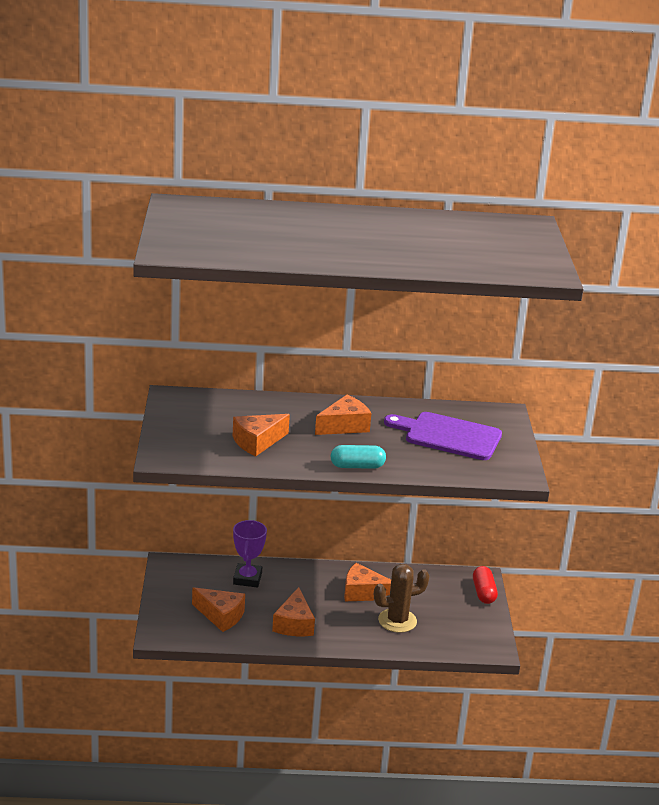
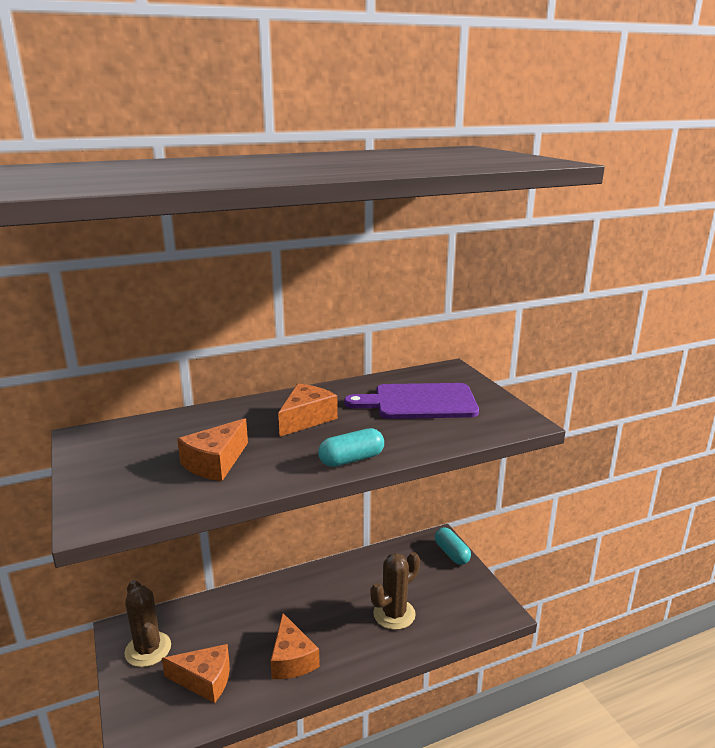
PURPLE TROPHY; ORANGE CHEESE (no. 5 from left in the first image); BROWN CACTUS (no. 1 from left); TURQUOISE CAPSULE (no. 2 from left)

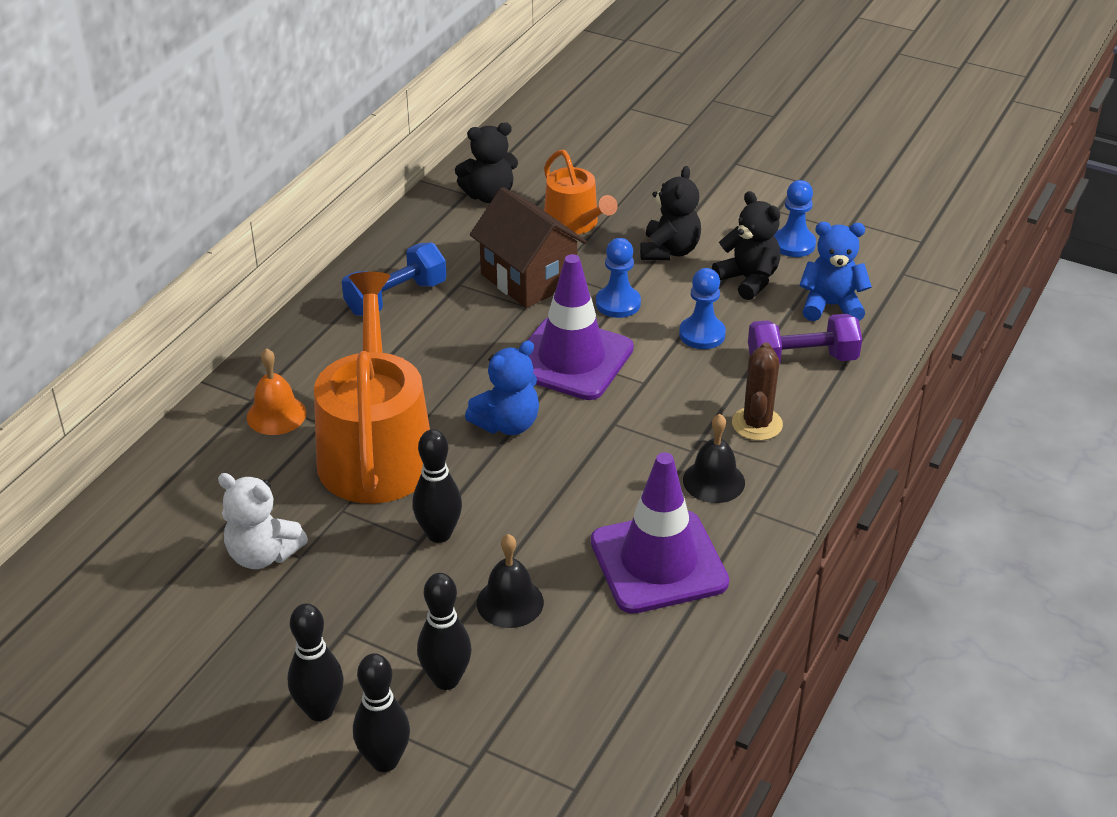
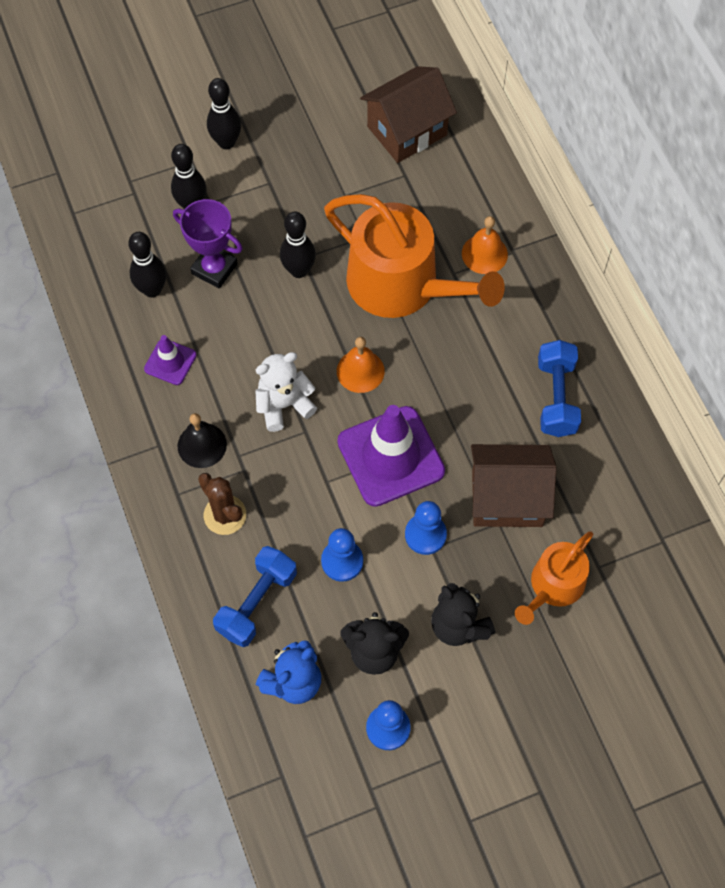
BLACK TEDDY BEAR (no. 1 from left in the first image); BROWN HOUSE (no. 1 from left); WHITE TEDDY BEAR; BLACK BOWLING PIN (no. 1 from left); ORANGE BELL (no. 1 from left); PURPLE TROPHY; BLUE DUMBBELL (no. 1 from left); ORANGE WATERING CAN (no. 2 from left); PURPLE TRAFFIC CONE (no. 1 from left)

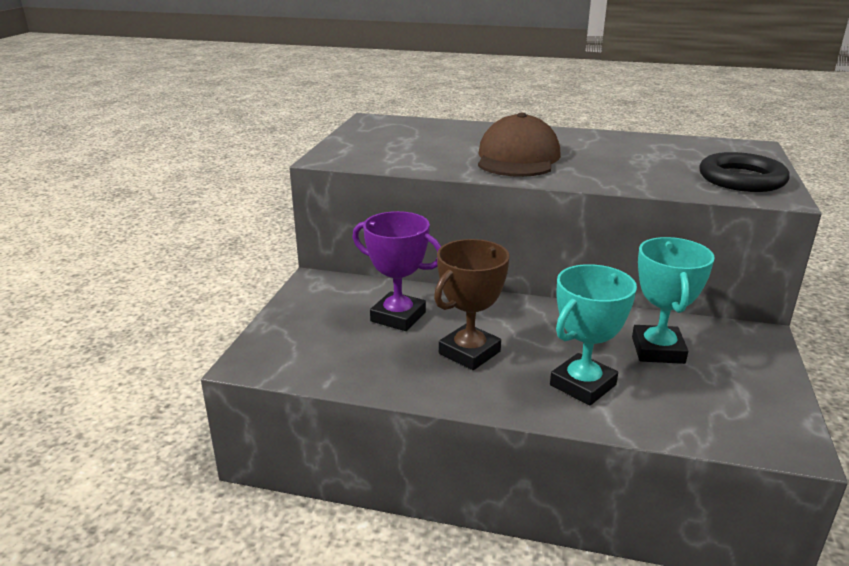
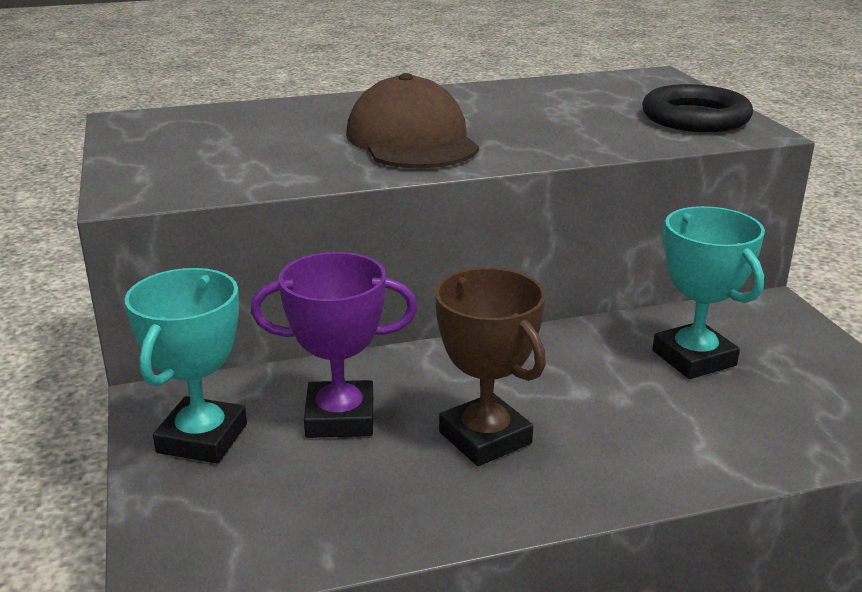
TURQUOISE TROPHY (no. 1 from left); BROWN TROPHY

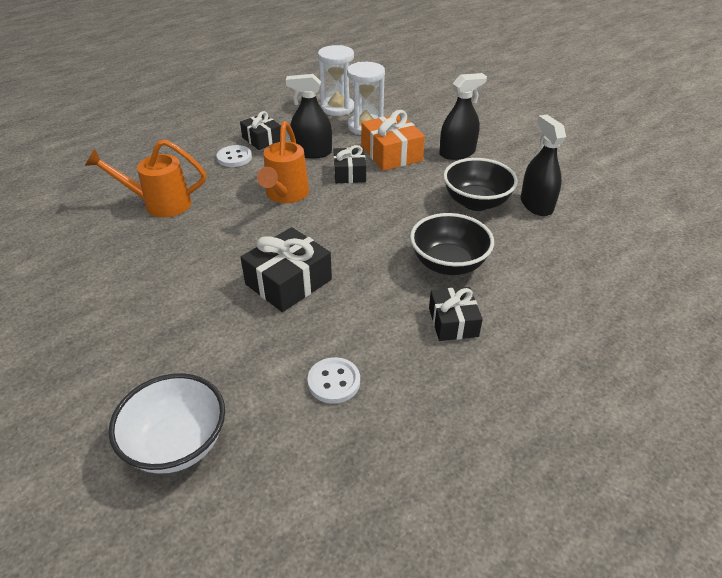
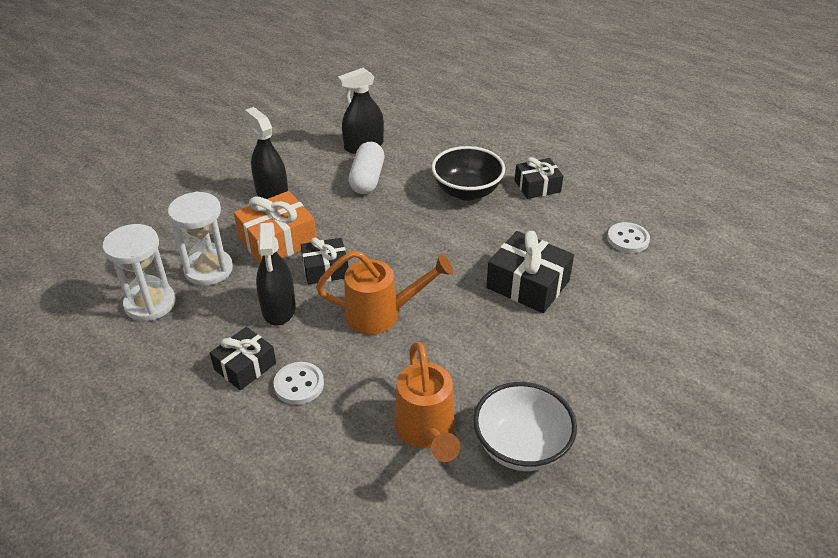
WHITE BOWL; WHITE CAPSULE

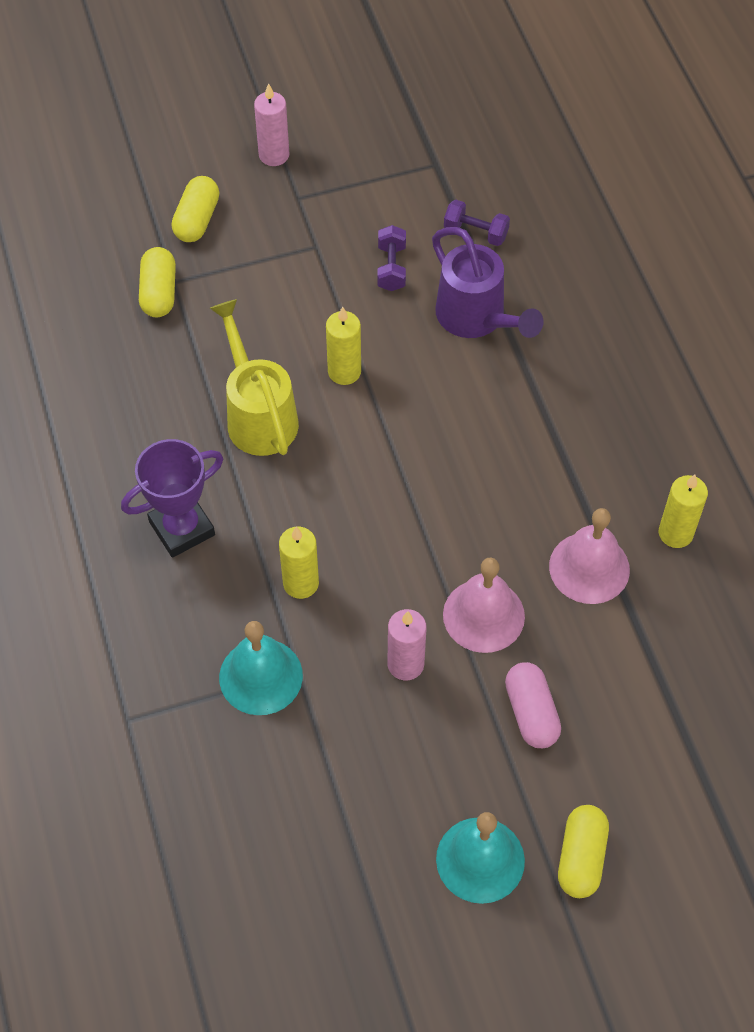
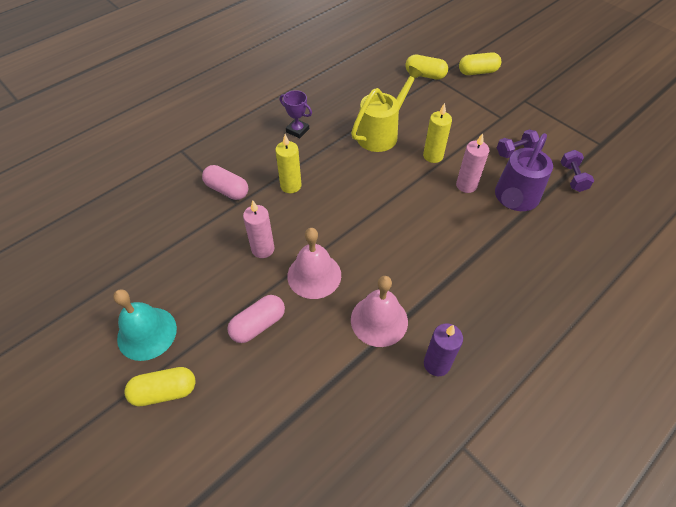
PINK CANDLE (no. 2 from left); PINK CAPSULE (no. 1 from left); PURPLE CANDLE; YELLOW CAPSULE (no. 2 from left); PURPLE TROPHY

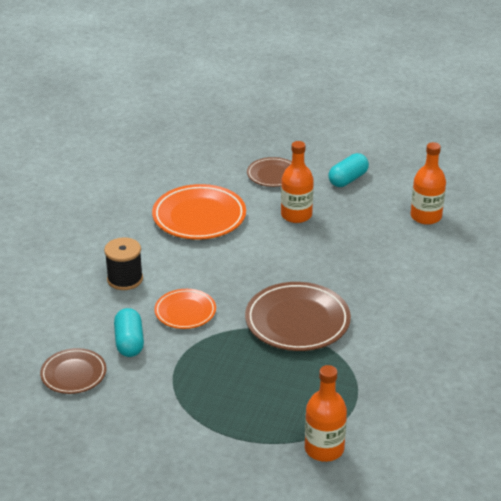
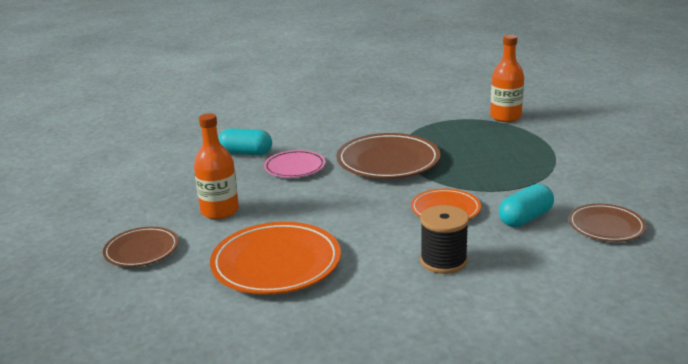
ORANGE BOTTLE (no. 3 from left in the first image); PINK PLATE; TURQUOISE CAPSULE (no. 1 from left)

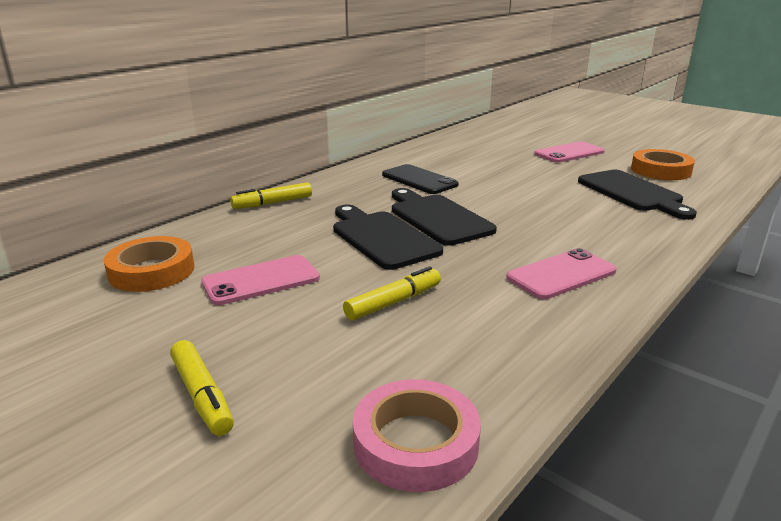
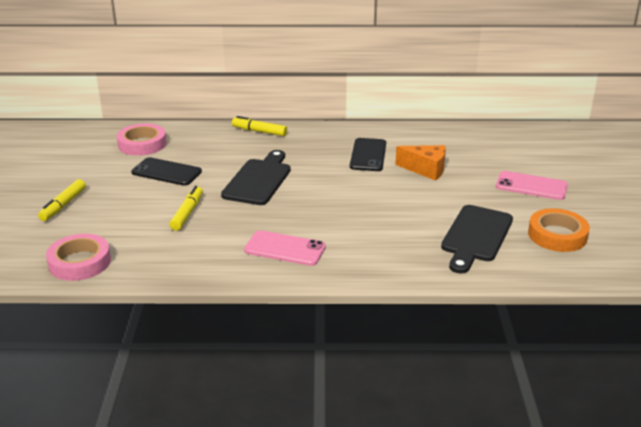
BLACK CUTTING BOARD (no. 2 from left in the first image); ORANGE CHEESE; PINK TAPE (no. 2 from left); BLACK PHONE (no. 1 from left); YELLOW MARKER (no. 2 from left)

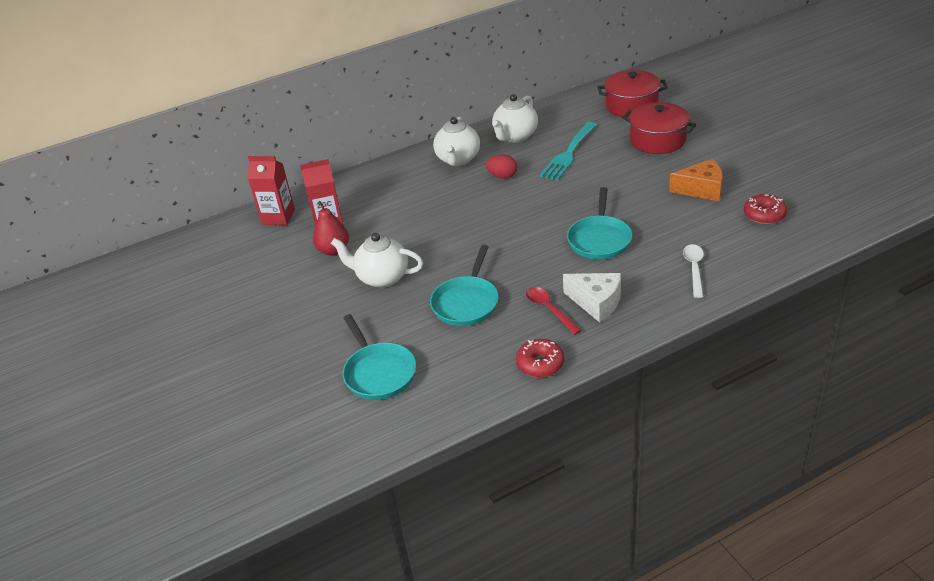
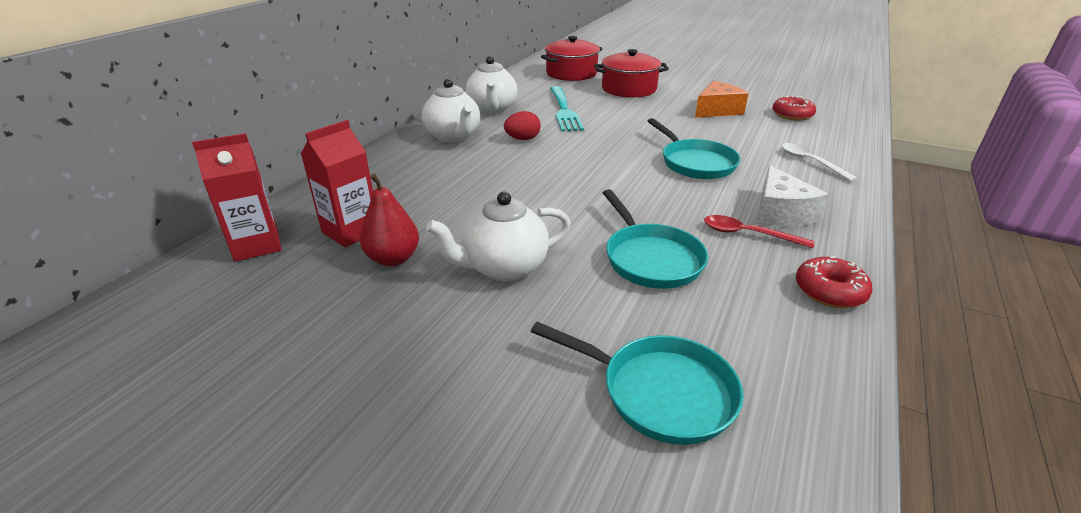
WHITE CHEESE

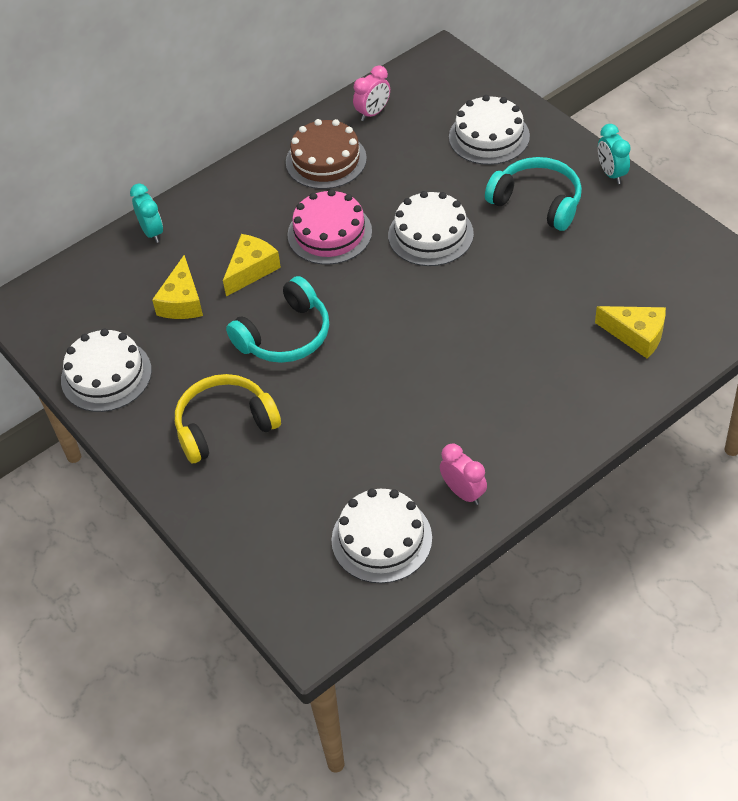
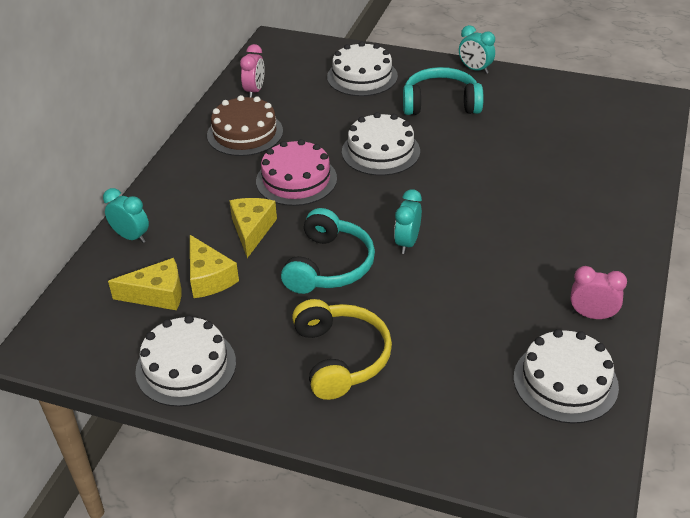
TURQUOISE CLOCK (no. 2 from left); YELLOW CHEESE (no. 1 from left); YELLOW HEADPHONES

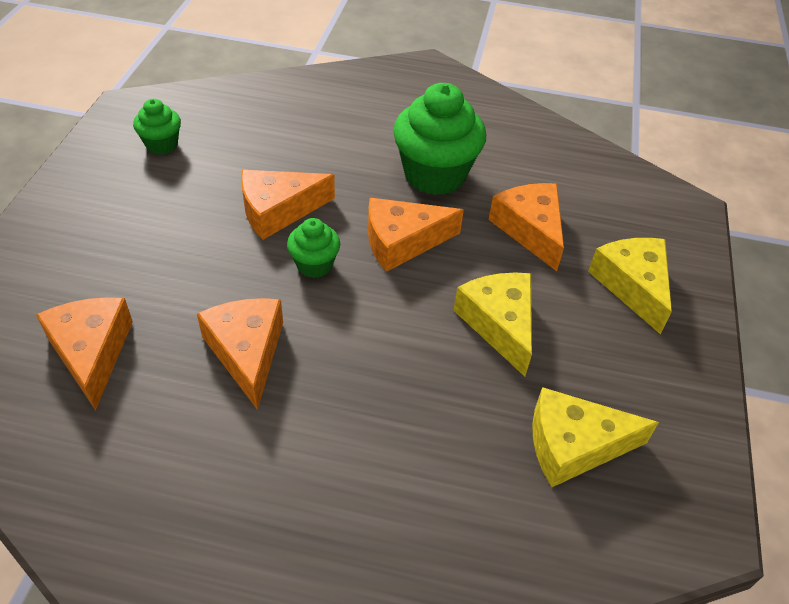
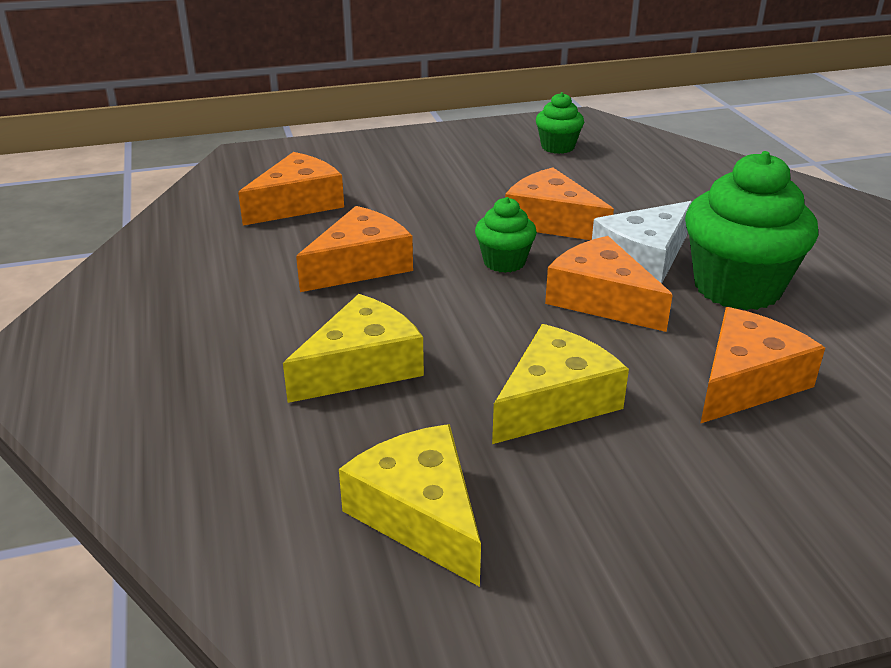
WHITE CHEESE; YELLOW CHEESE (no. 1 from left)

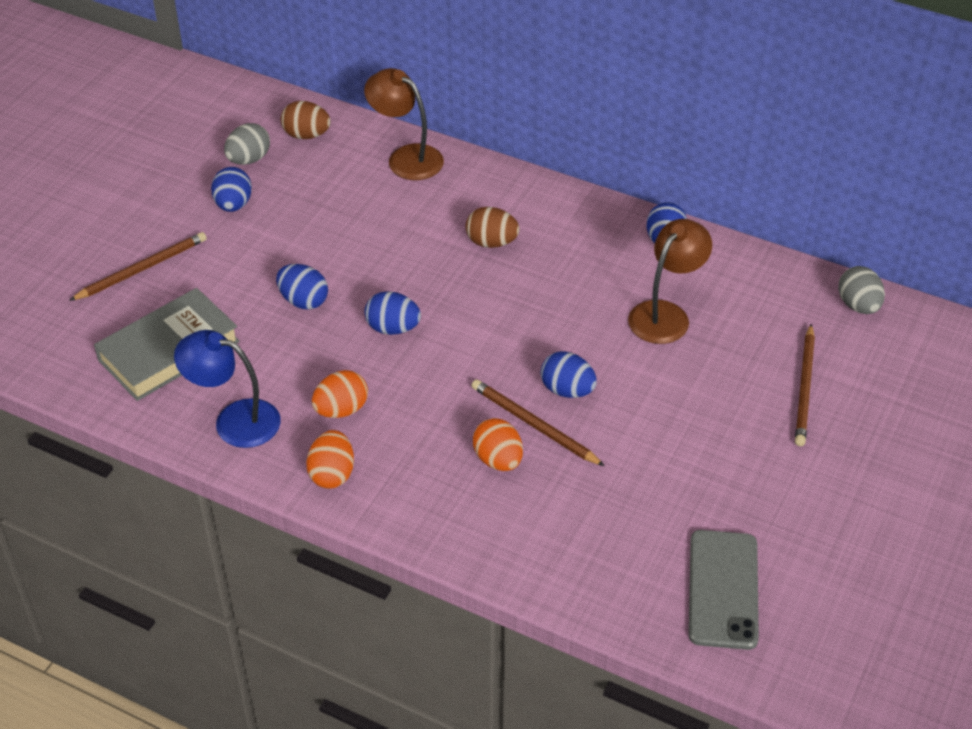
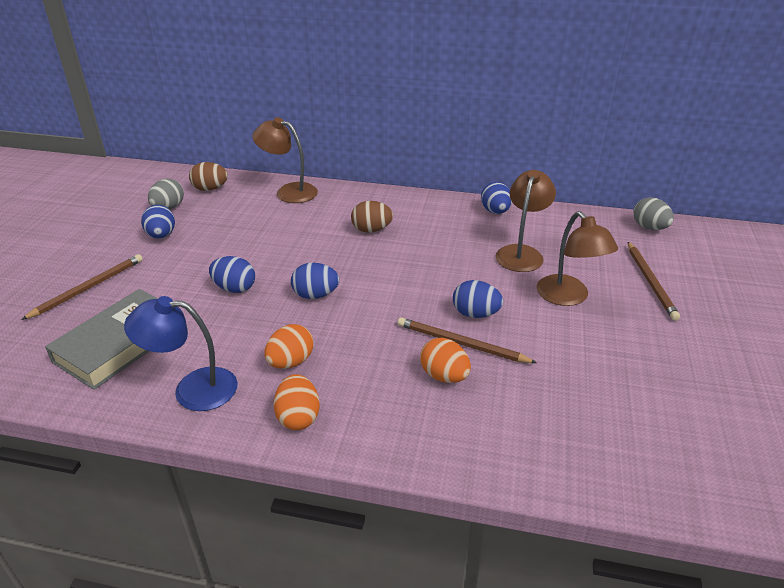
GREY PHONE; BROWN LAMP (no. 3 from left)

